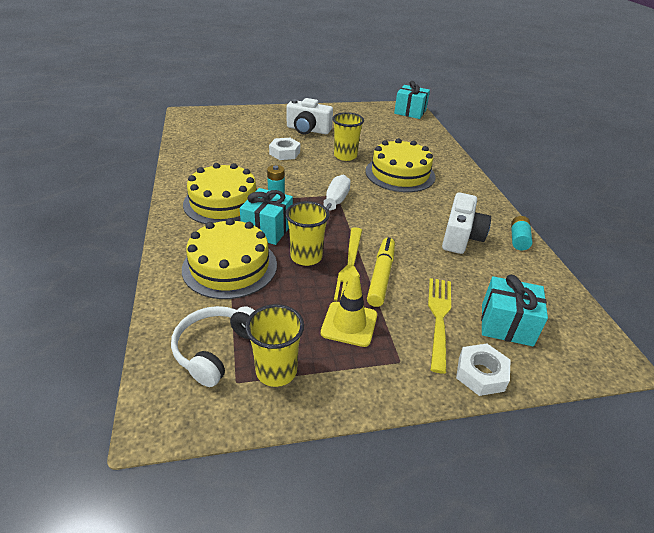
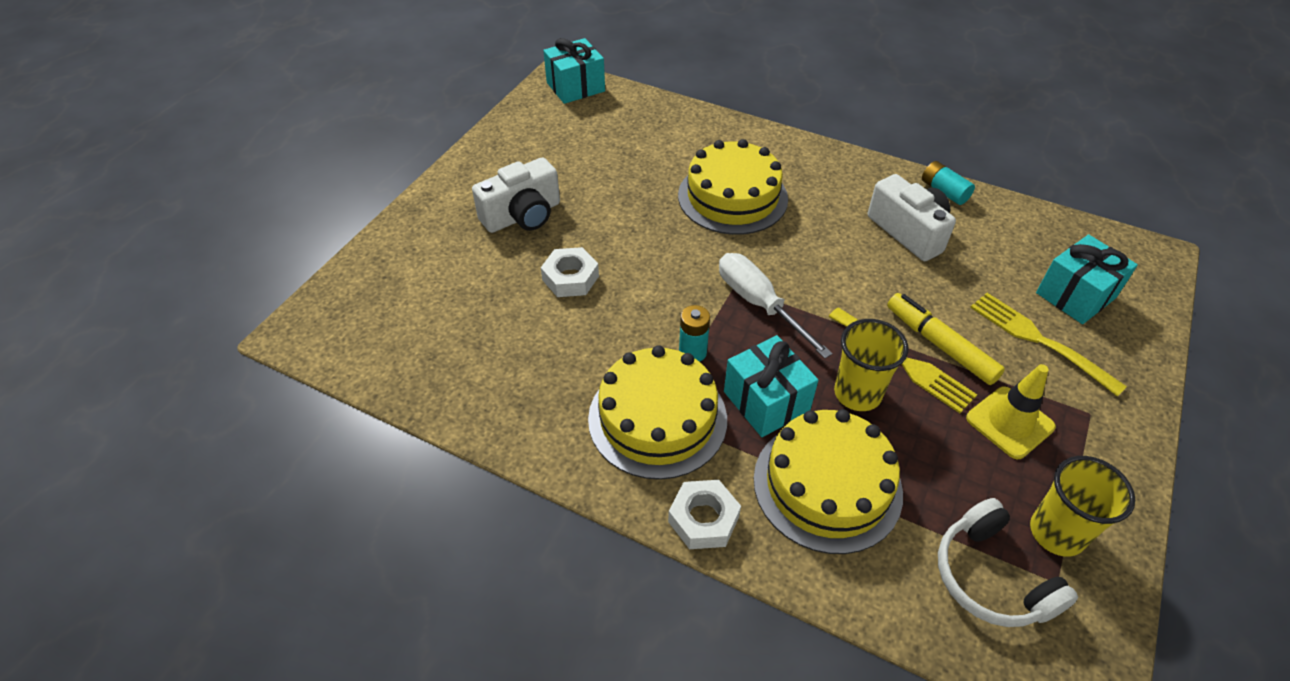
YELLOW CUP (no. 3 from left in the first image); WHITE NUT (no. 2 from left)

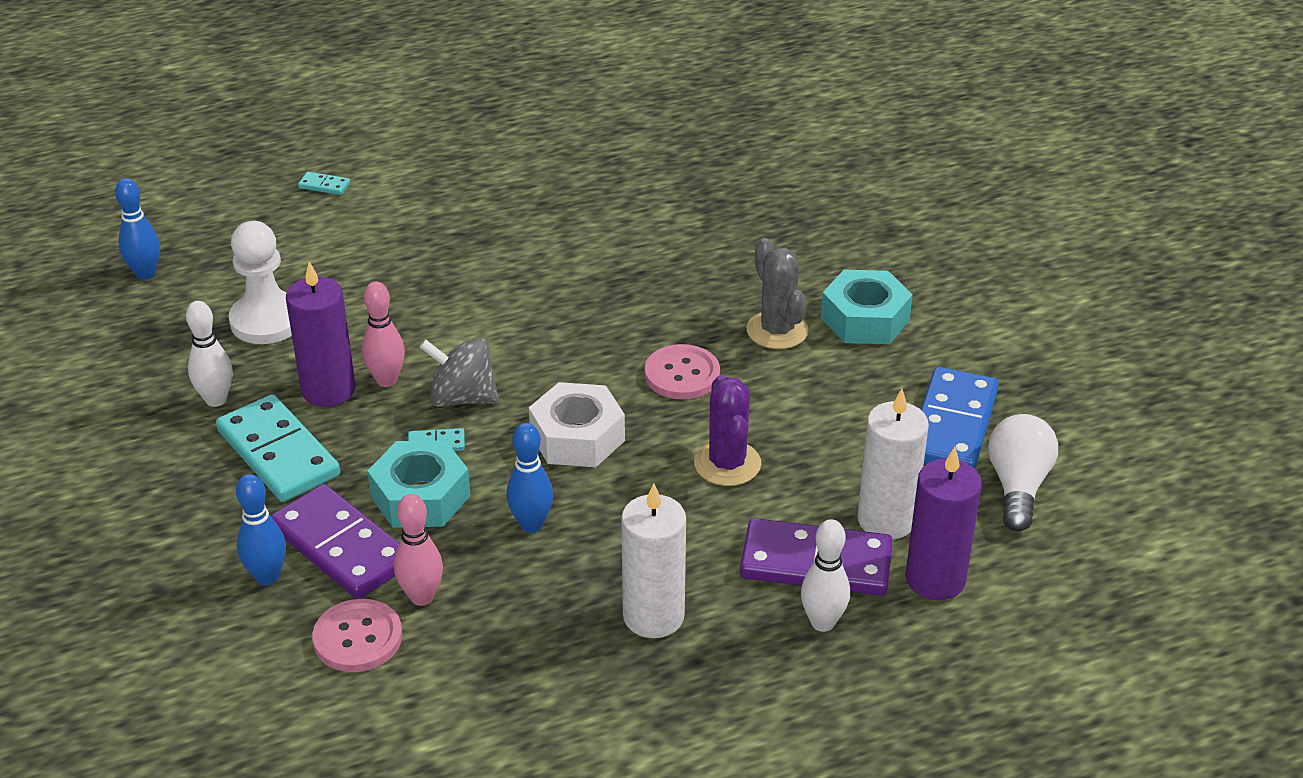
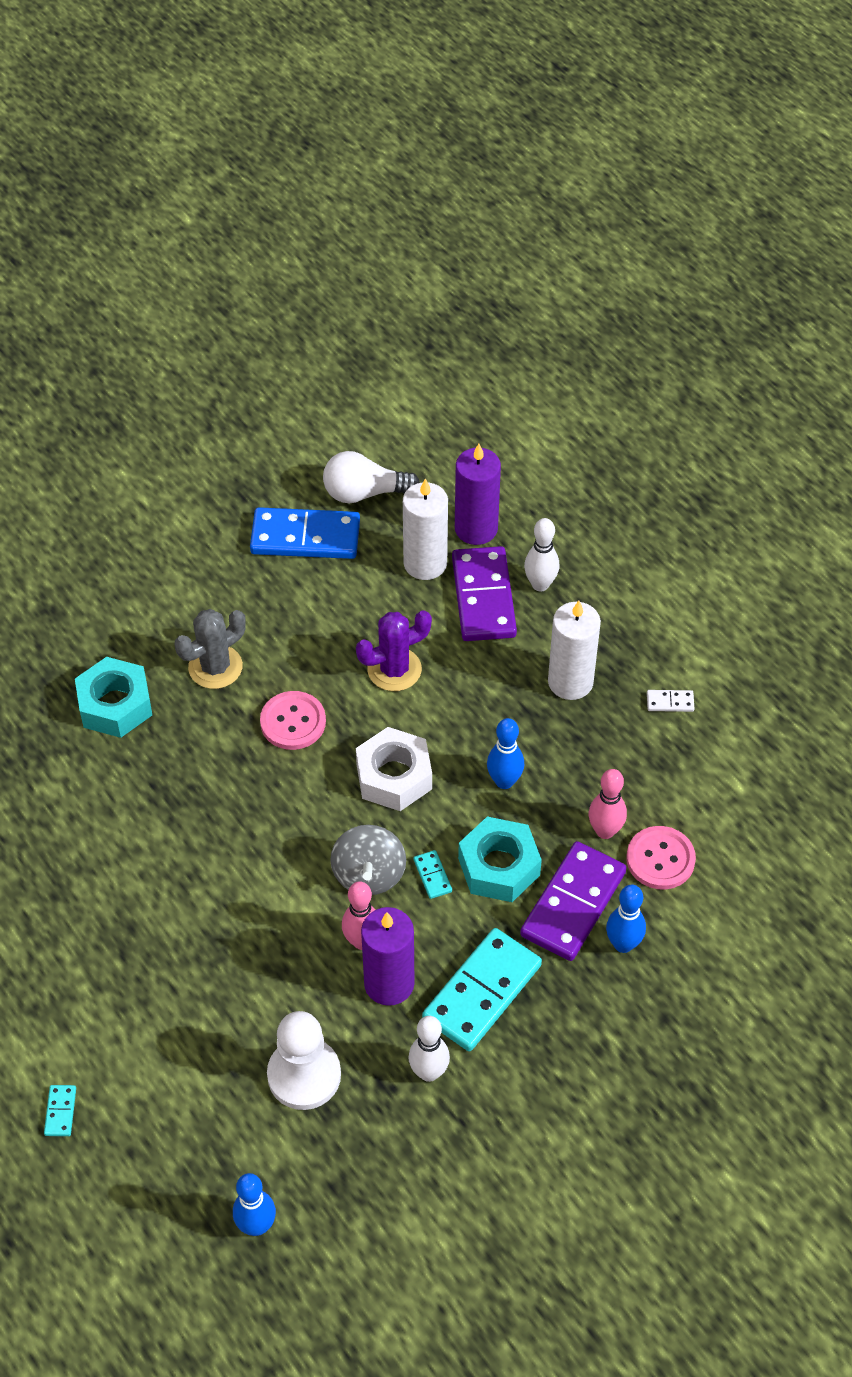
WHITE DOMINO; TURQUOISE NUT (no. 1 from left)

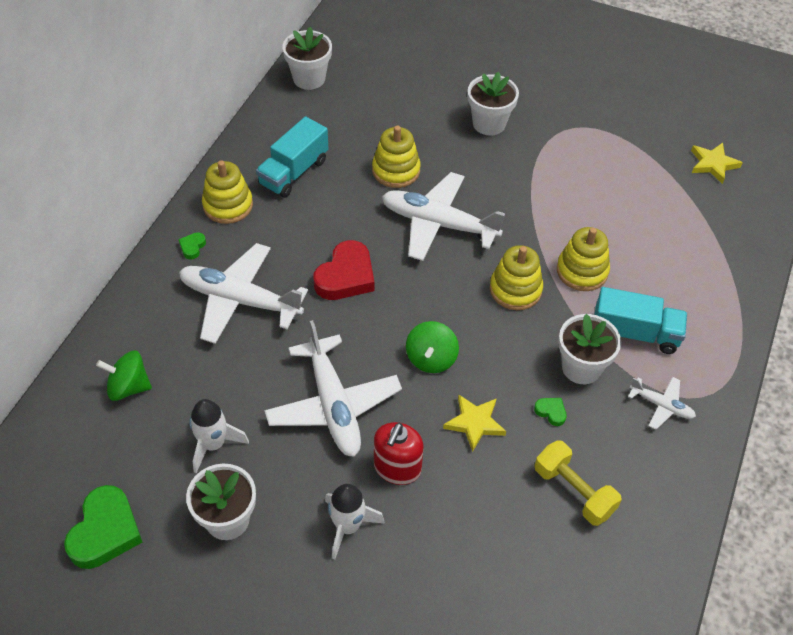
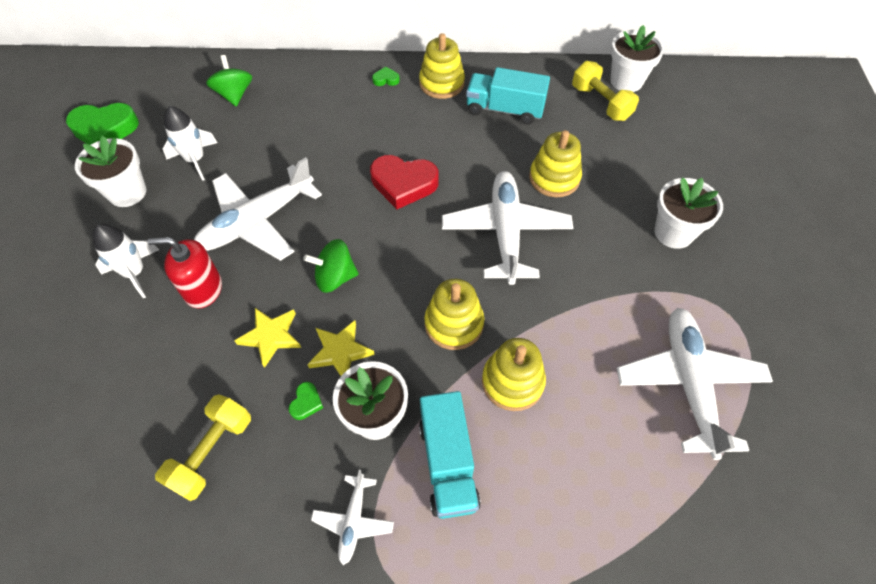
YELLOW DUMBBELL (no. 2 from left); WHITE PLANE (no. 4 from left); YELLOW STAR (no. 2 from left)

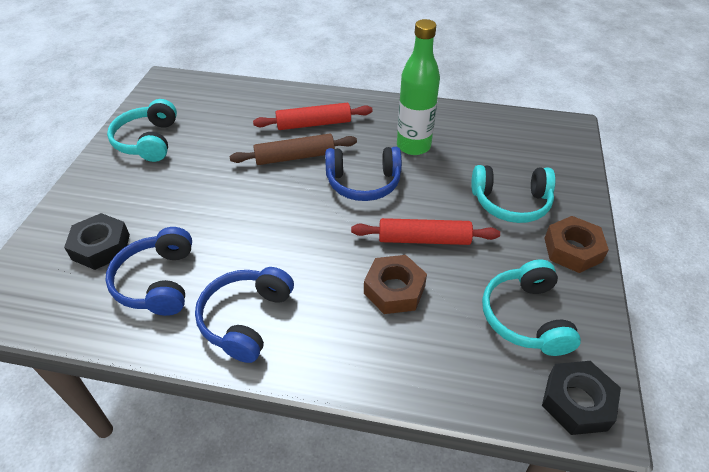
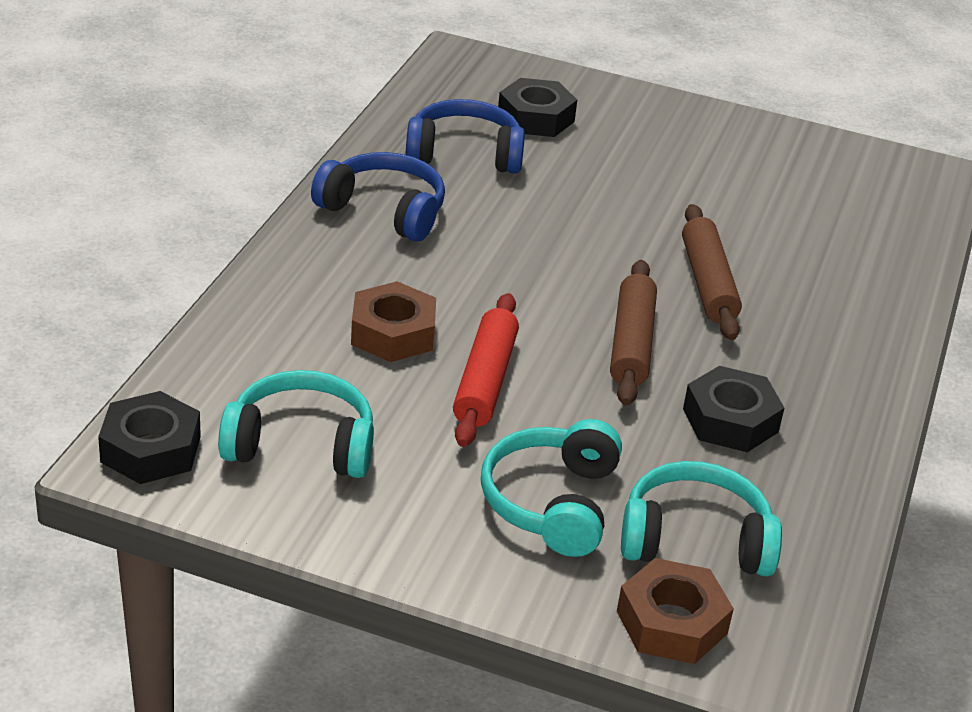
RED ROLLING PIN (no. 1 from left in the first image); TURQUOISE HEADPHONES (no. 3 from left); BROWN NUT (no. 2 from left); BROWN ROLLING PIN (no. 1 from left); BLACK NUT (no. 3 from left)

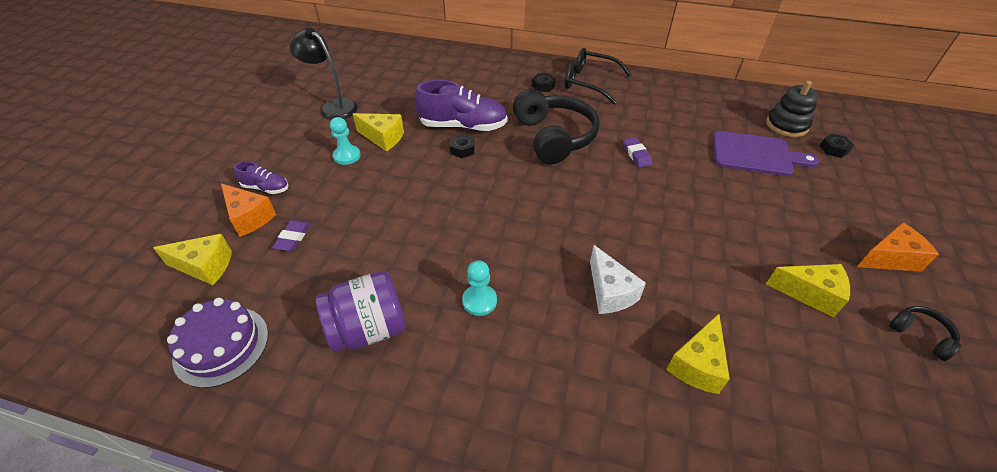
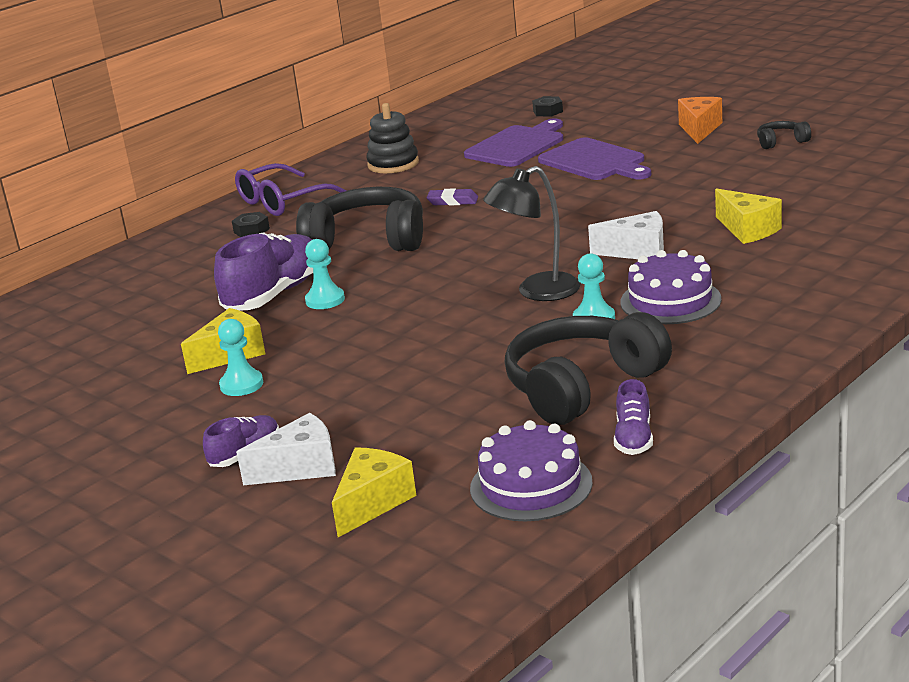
PURPLE ERASER (no. 1 from left in the first image); YELLOW CHEESE (no. 4 from left in the first image); PURPLE CUTTING BOARD (no. 2 from left); PURPLE SHOE (no. 3 from left); PURPLE CAKE (no. 2 from left); BLACK LAMP; BLACK STACKING TOY; BLACK HEADPHONES (no. 2 from left); TURQUOISE PAWN (no. 2 from left); WHITE CHEESE (no. 1 from left); PURPLE GLASSES

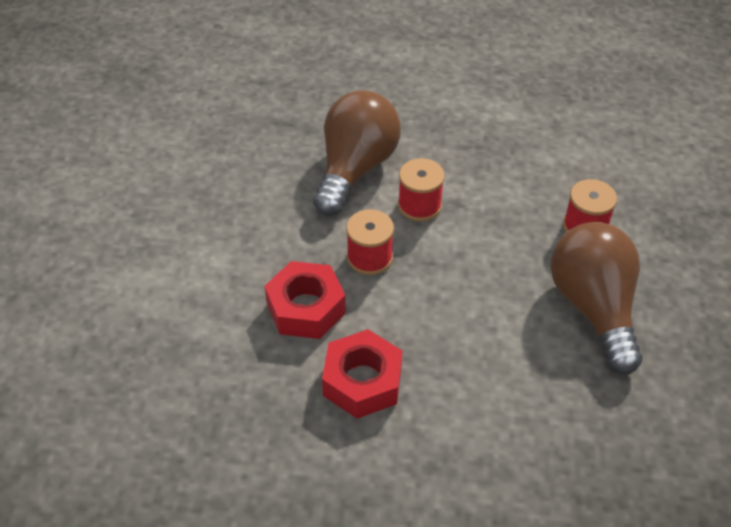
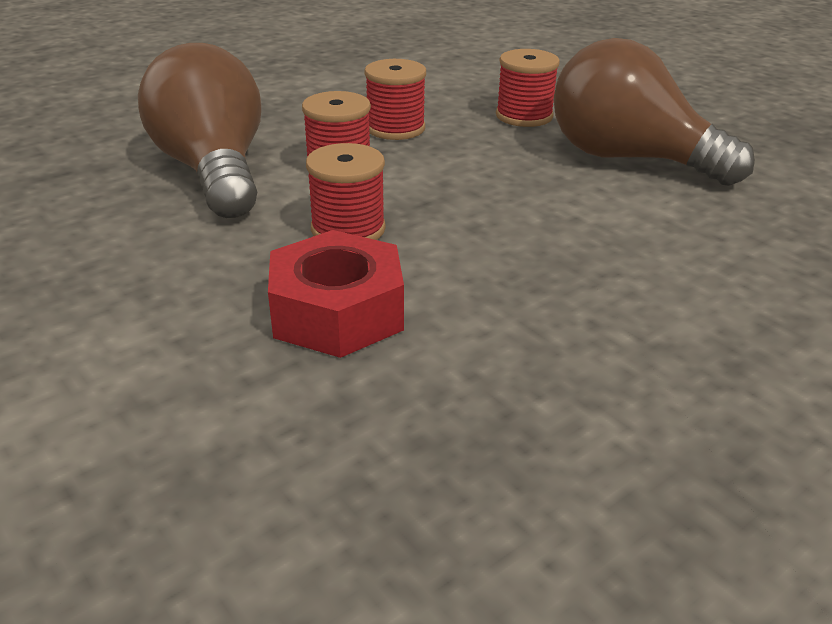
RED NUT (no. 2 from left in the first image); RED SPOOL (no. 3 from left)

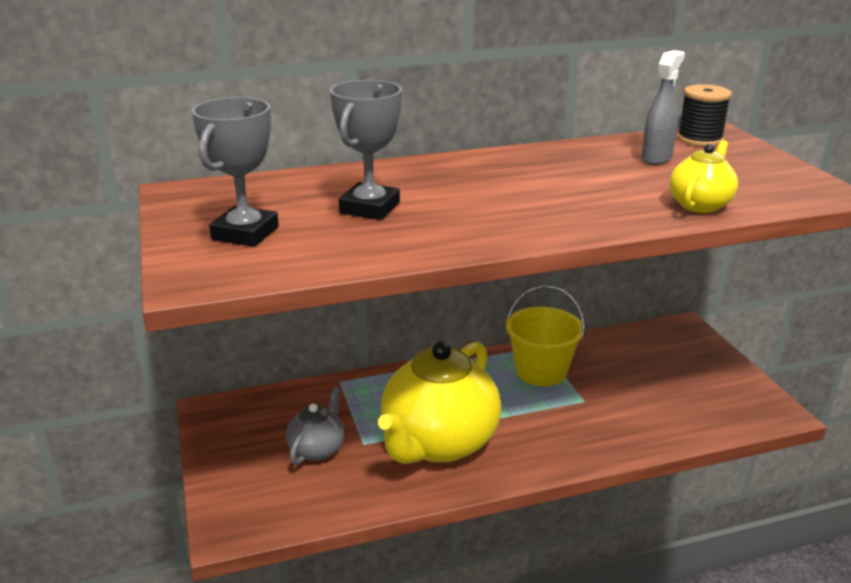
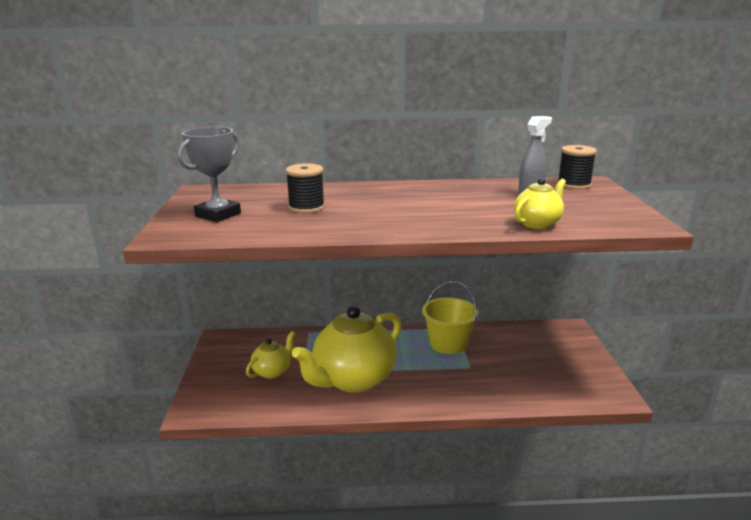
BLACK SPOOL (no. 1 from left); YELLOW TEAPOT (no. 1 from left)

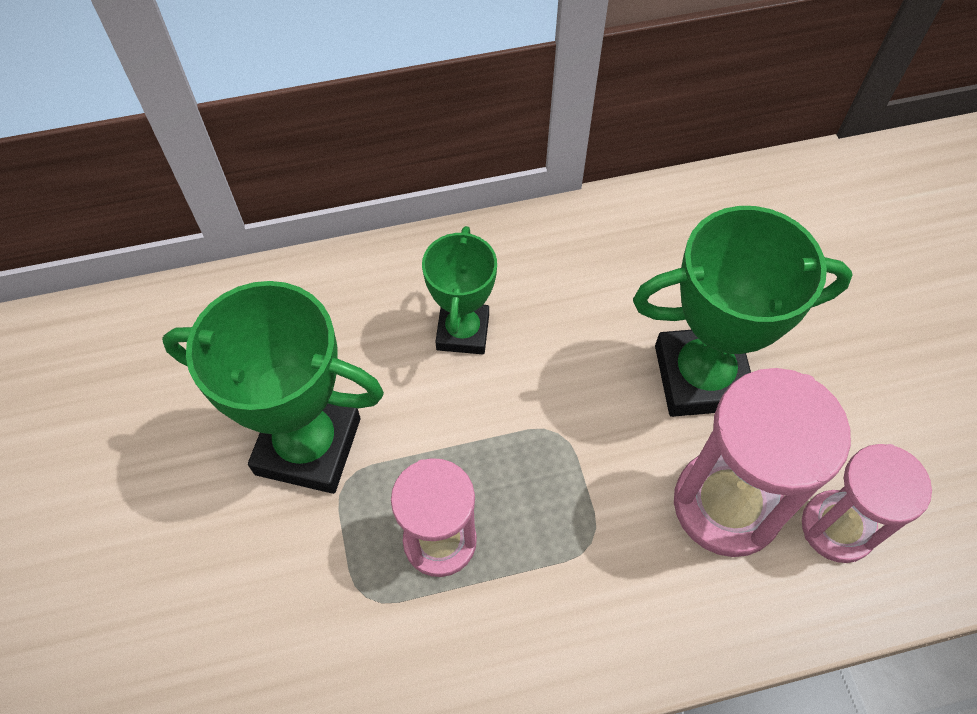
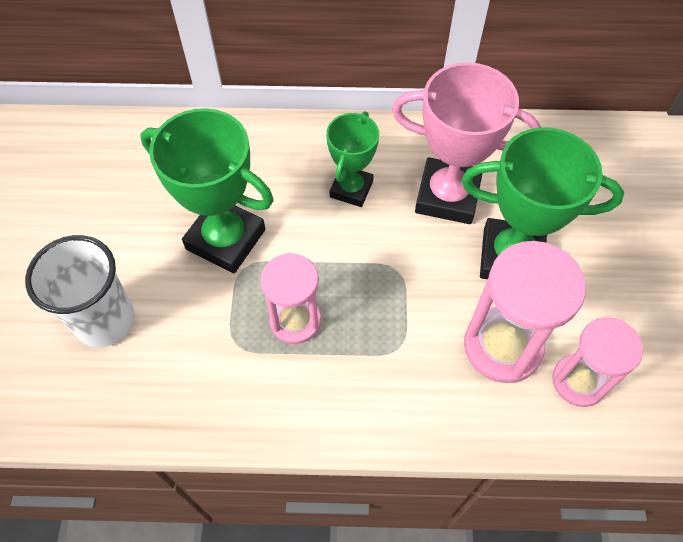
WHITE CUP; PINK TROPHY

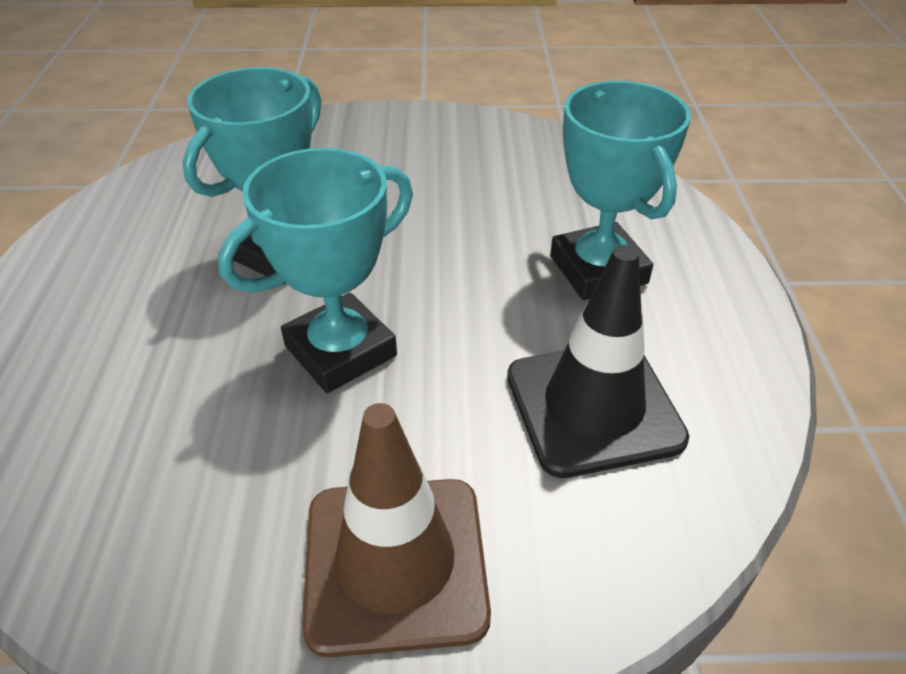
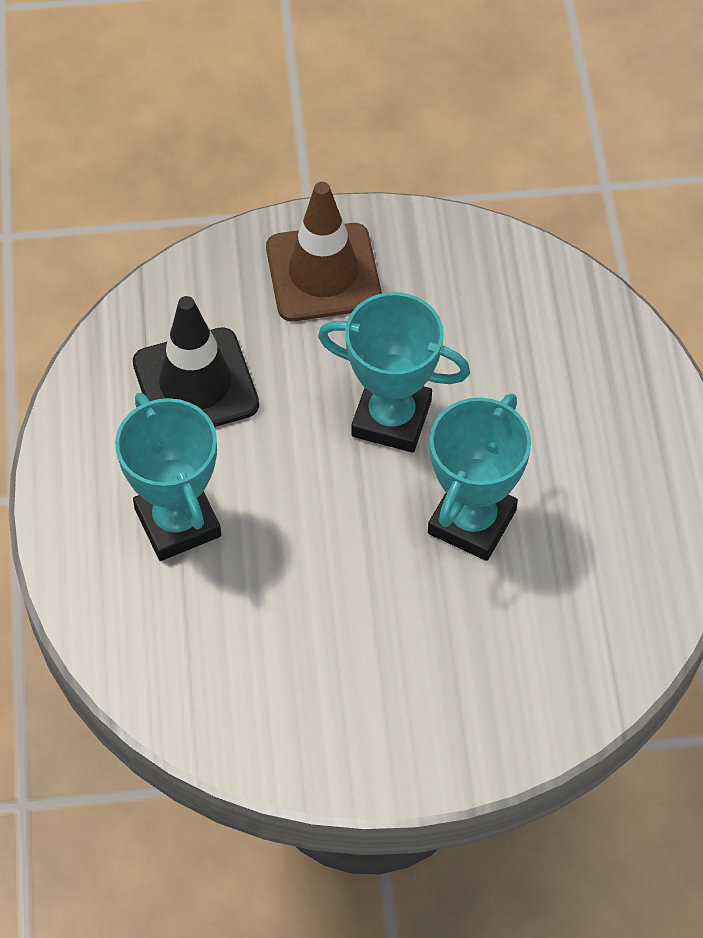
TURQUOISE TROPHY (no. 2 from left)

